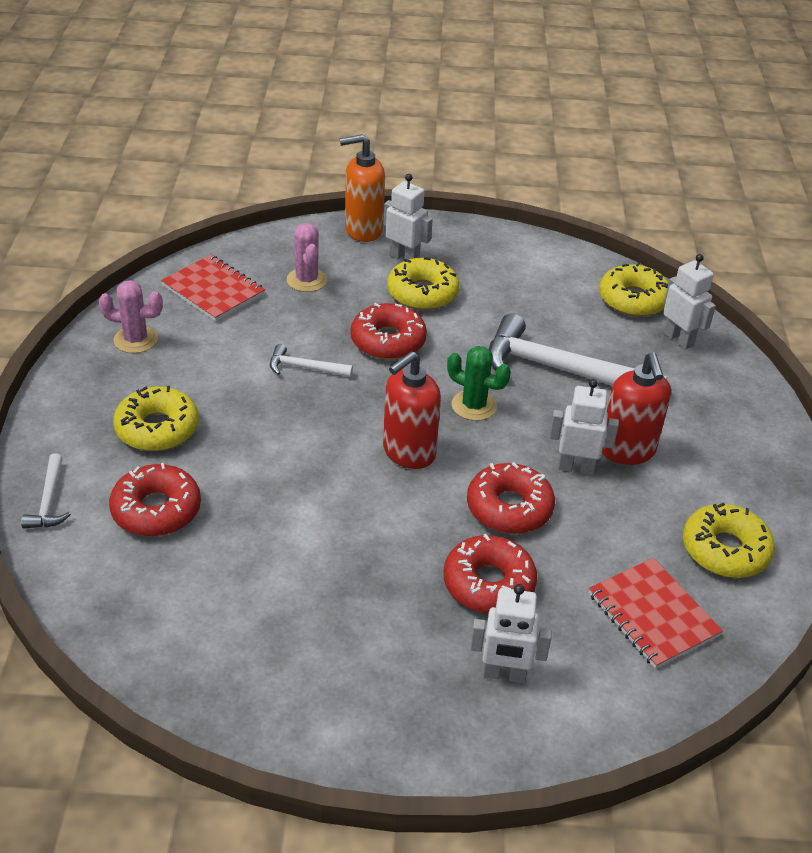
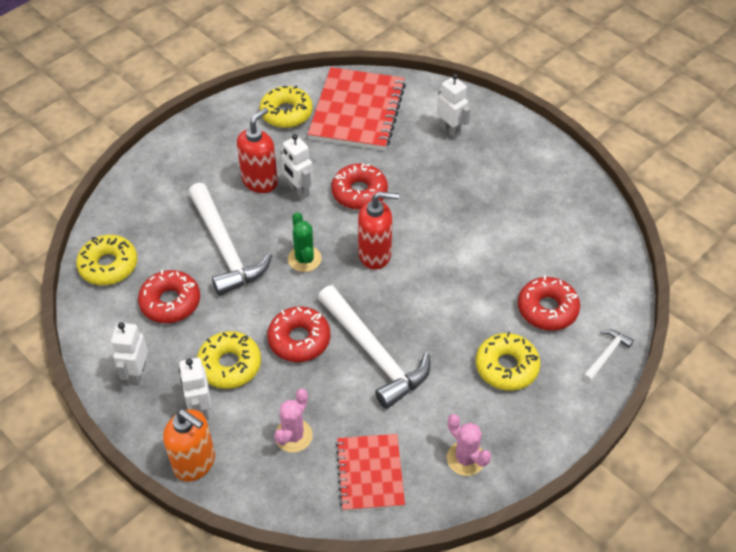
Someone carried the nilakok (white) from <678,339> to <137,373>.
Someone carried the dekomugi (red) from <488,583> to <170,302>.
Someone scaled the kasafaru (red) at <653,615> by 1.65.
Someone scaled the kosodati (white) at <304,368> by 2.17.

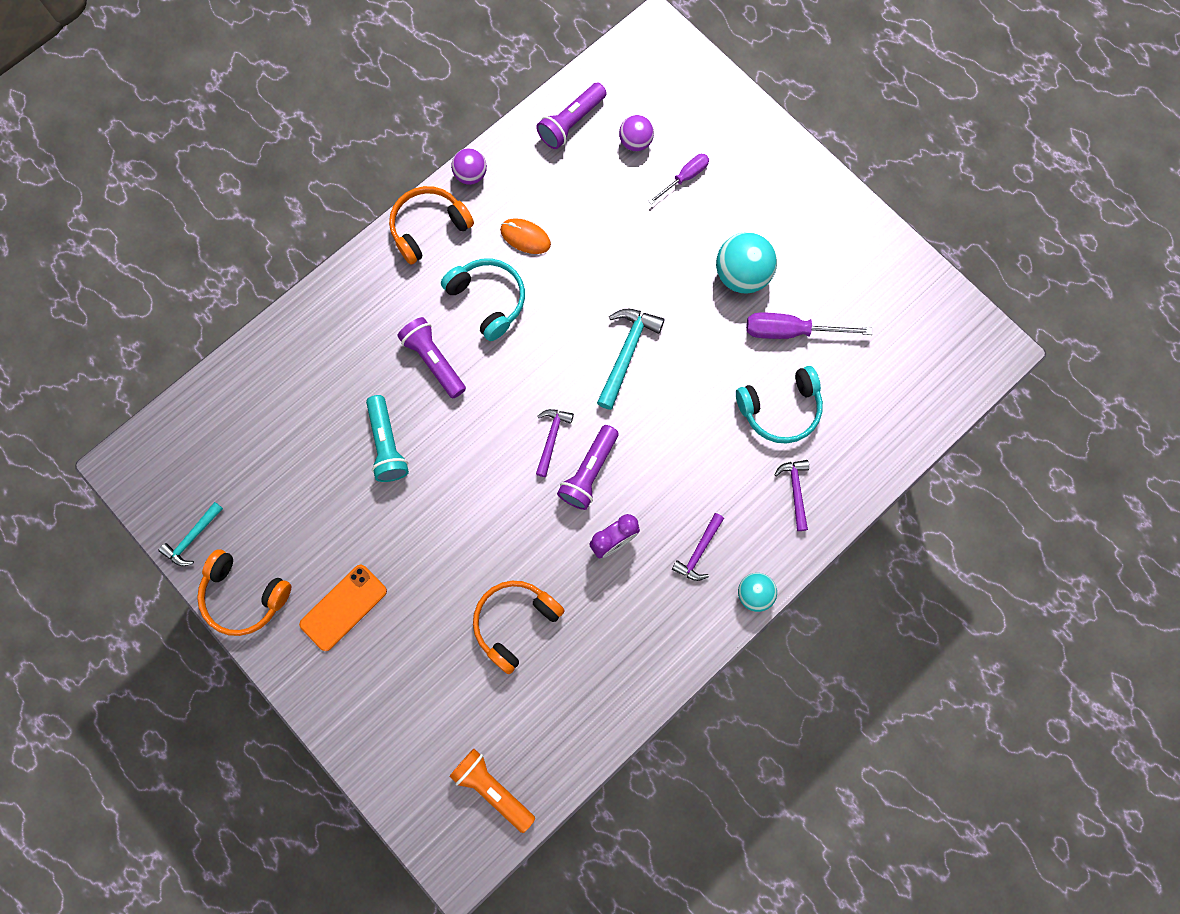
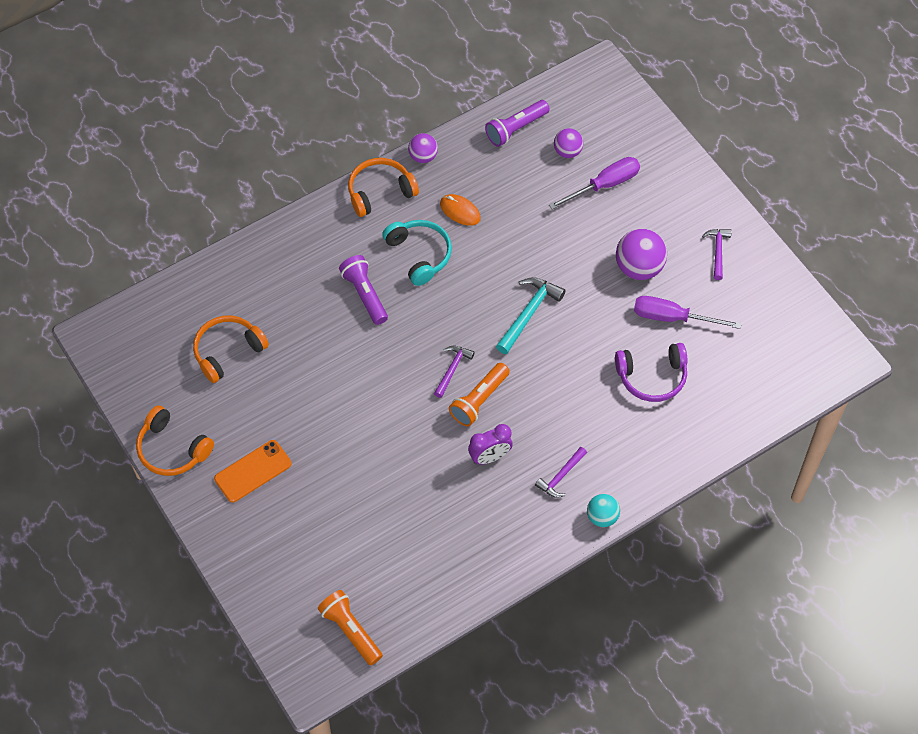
Someone carried the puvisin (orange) from <514,622> to <228,351>.
Someone repainted the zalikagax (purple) at <589,472>, which became the zalikagax (orange) at <479,400>.
Someone scaled the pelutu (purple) at <685,177> by 1.58.
Someone repainted the puvisin (turquoise) at <780,409>, which became the puvisin (purple) at <652,377>.
Someone repainted the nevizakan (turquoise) at <742,275>, which became the nevizakan (purple) at <639,267>.
Someone carried the kosodati (purple) from <795,491> to <717,251>.
Someone took away the kosodati (turquoise) at <192,538>.
Someone took away the zalikagax (turquoise) at <387,445>.

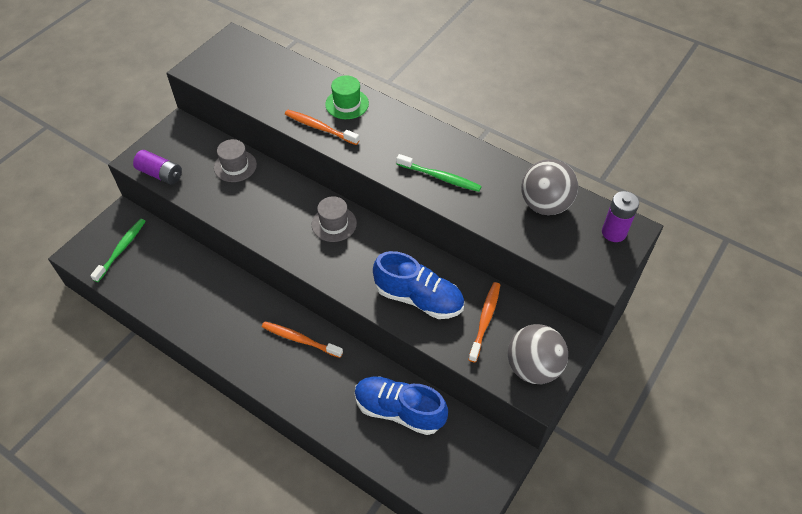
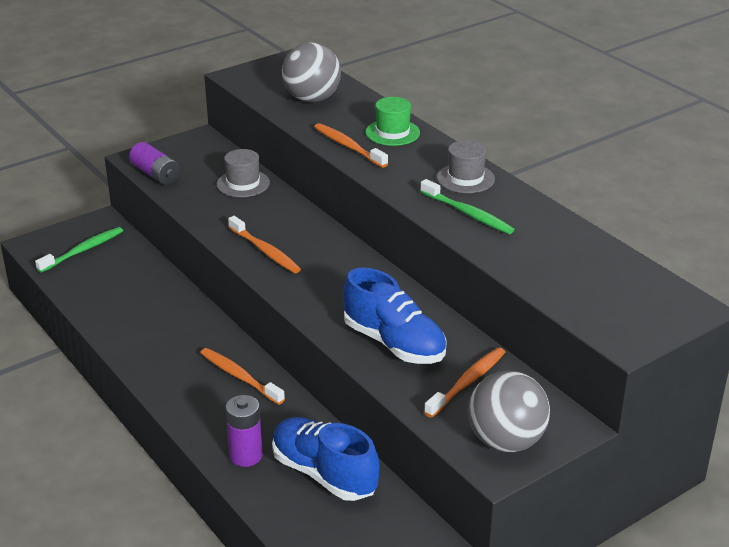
Someone carried the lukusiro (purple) from <614,232> to <246,456>.
Someone put down the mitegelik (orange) at <265,251>.
Someone carried the nevizakan (grey) from <545,205> to <312,99>.
Someone carried the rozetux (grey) from <334,224> to <465,178>.

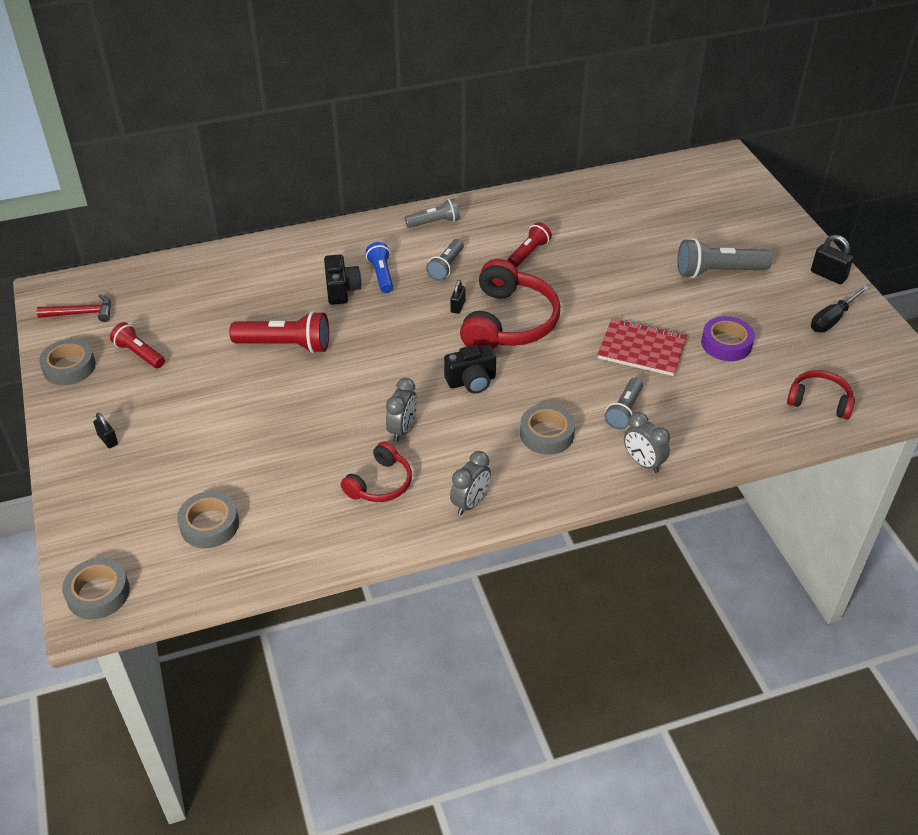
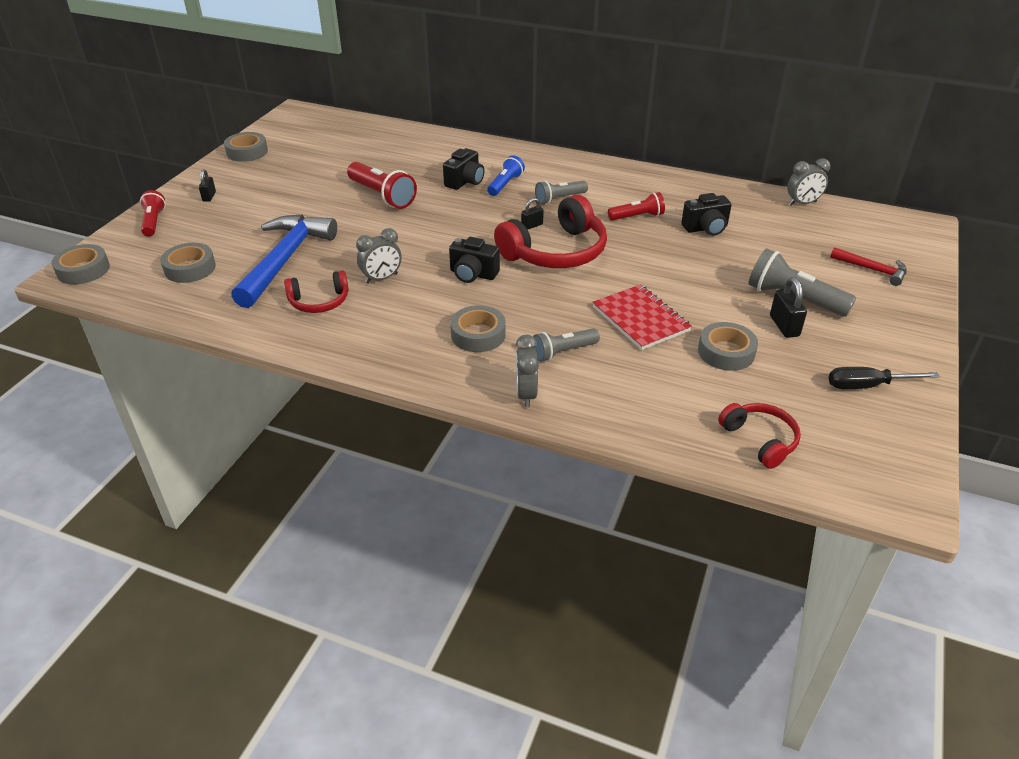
Someone carried the zalikagax (red) from <139,354> to <153,222>.
Someone put down the kosodati (blue) at <285,259>.
Someone put down the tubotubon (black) at <706,228>.
Someone repainted the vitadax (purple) at <726,344>, which became the vitadax (grey) at <726,352>.
Someone carried the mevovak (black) from <828,275> to <784,326>.
Someone carried the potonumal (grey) from <470,503> to <802,203>.
Someone carried the kosodati (red) from <82,313> to <872,270>.
Someone took away the zalikagax (grey) at <435,222>.

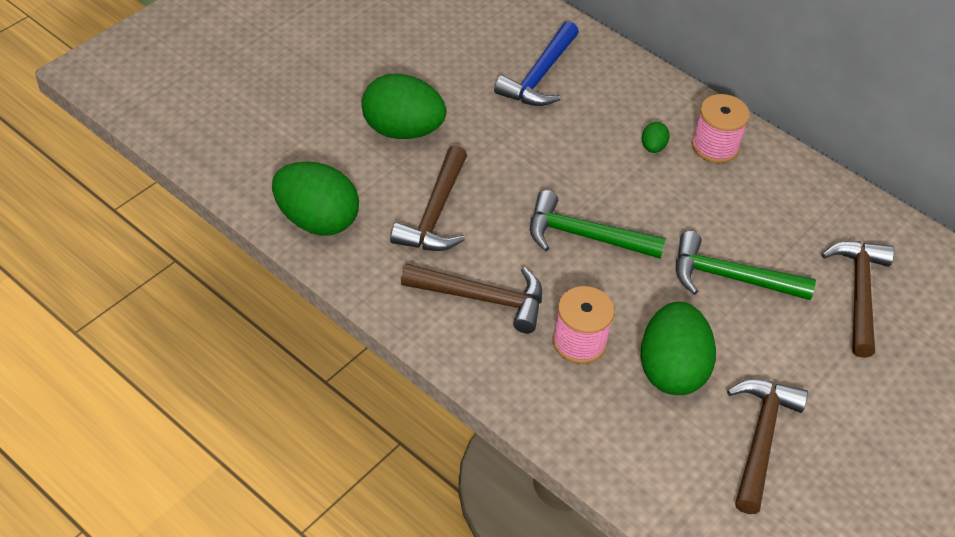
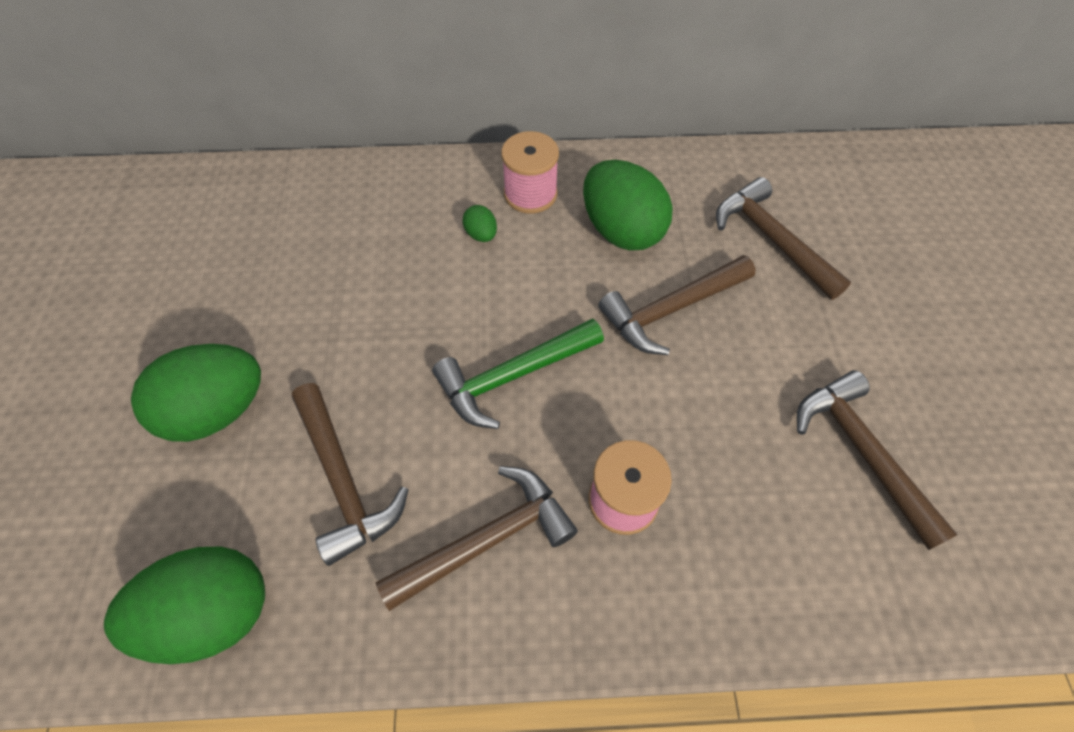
Someone carried the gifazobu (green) from <671,370> to <621,230>.
Someone repainted the kosodati (green) at <730,277>, which became the kosodati (brown) at <671,310>.
Someone took away the kosodati (blue) at <539,76>.

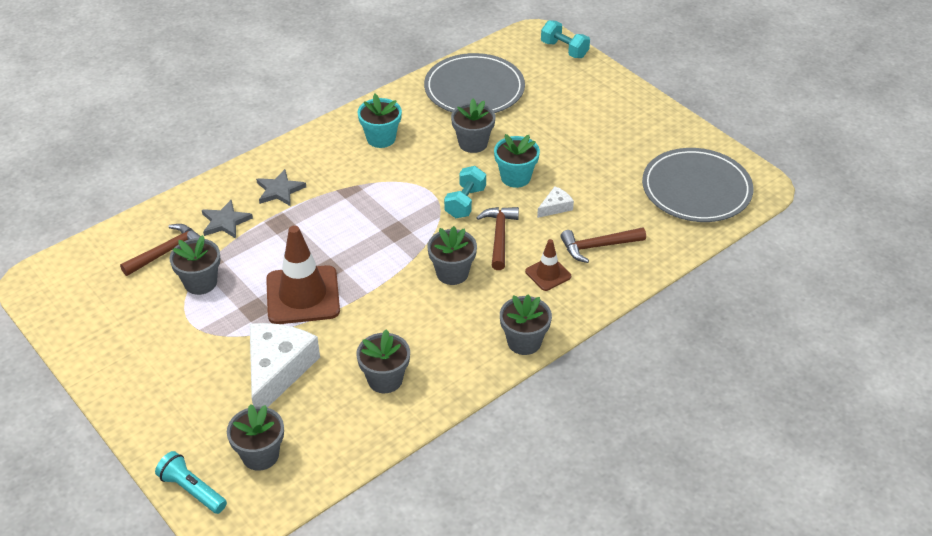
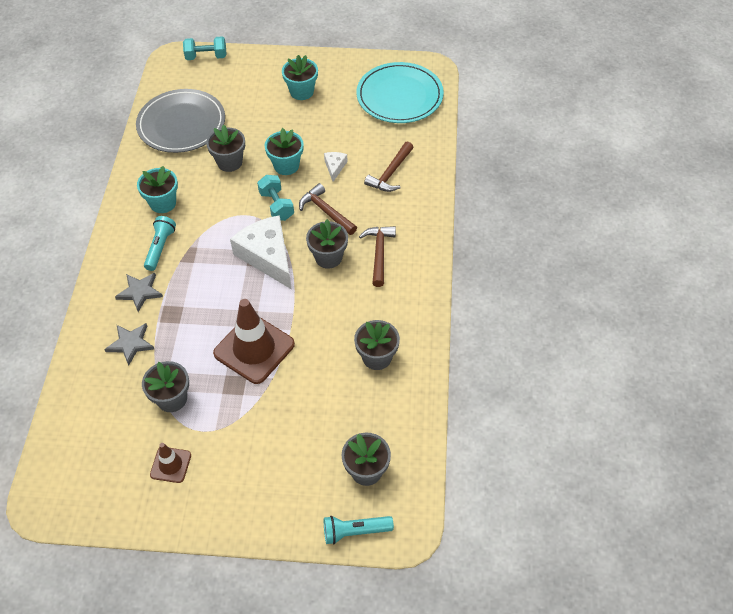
Someone put down the zalikagax (turquoise) at <160,247>.
Someone carried the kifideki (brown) from <548,274> to <170,465>.
Someone carried the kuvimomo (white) from <277,370> to <267,256>.
Someone put down the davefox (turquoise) at <301,92>.
Someone repainted the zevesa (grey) at <696,189>, which became the zevesa (turquoise) at <399,96>.
Someone carried the kosodati (brown) from <166,251> to <379,253>.
Someone took away the davefox (grey) at <524,342>.

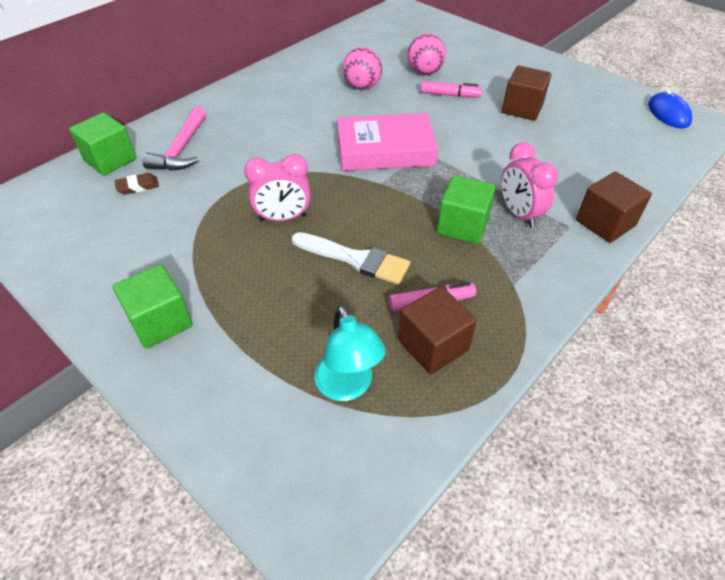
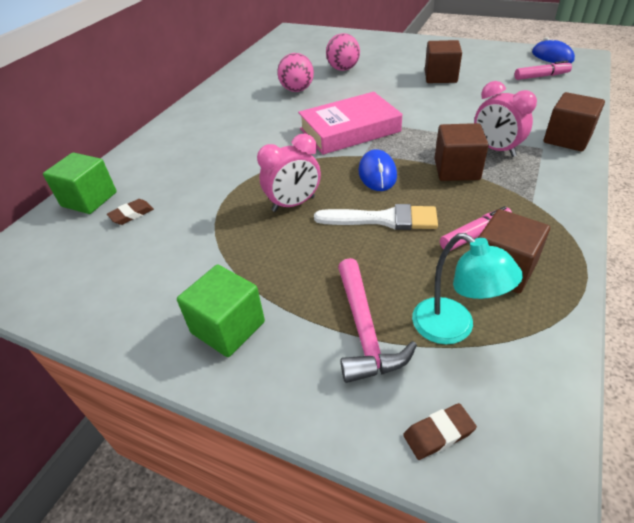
Someone carried the kosodati (pink) from <181,149> to <364,330>.
Someone put down the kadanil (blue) at <377,173>.
Someone put down the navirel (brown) at <438,433>.
Someone repainted the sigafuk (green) at <462,226>, which became the sigafuk (brown) at <456,169>.
Someone carried the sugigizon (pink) from <450,95> to <541,76>.

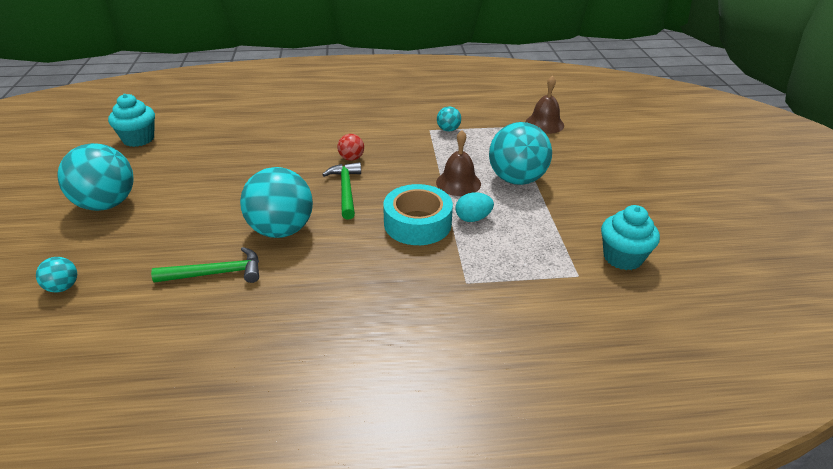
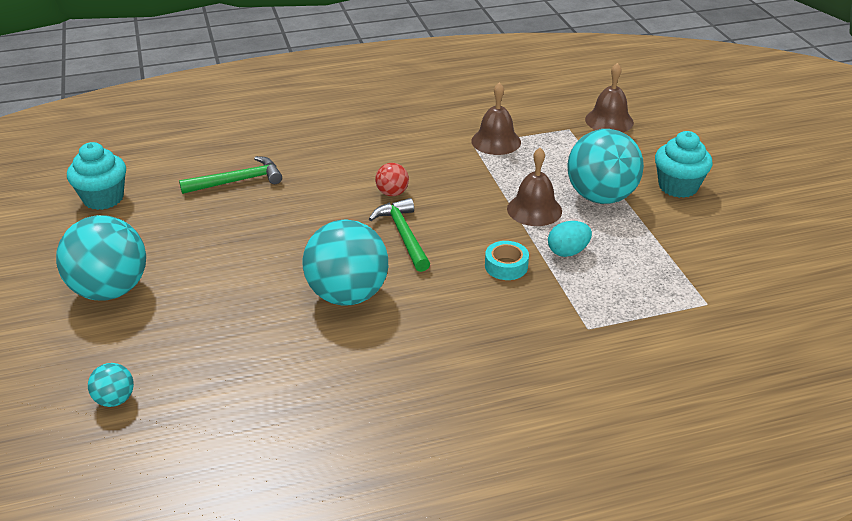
Someone carried the kosodati (green) from <216,273> to <238,181>.
Someone swapped the nevizakan (turquoise) at <448,130> for the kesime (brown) at <496,141>.
Someone scaled the vitadax (turquoise) at <417,223> by 0.53.
Someone carried the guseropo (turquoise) from <622,257> to <678,187>.

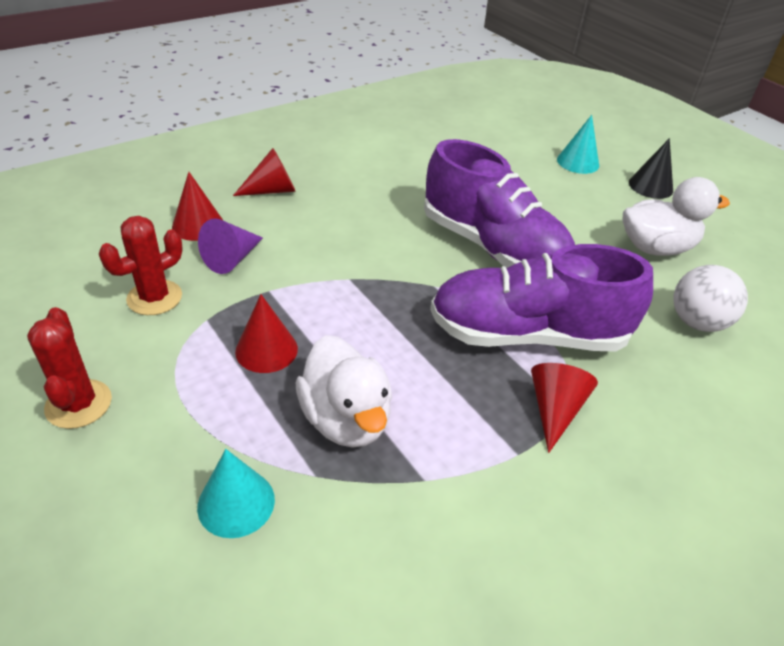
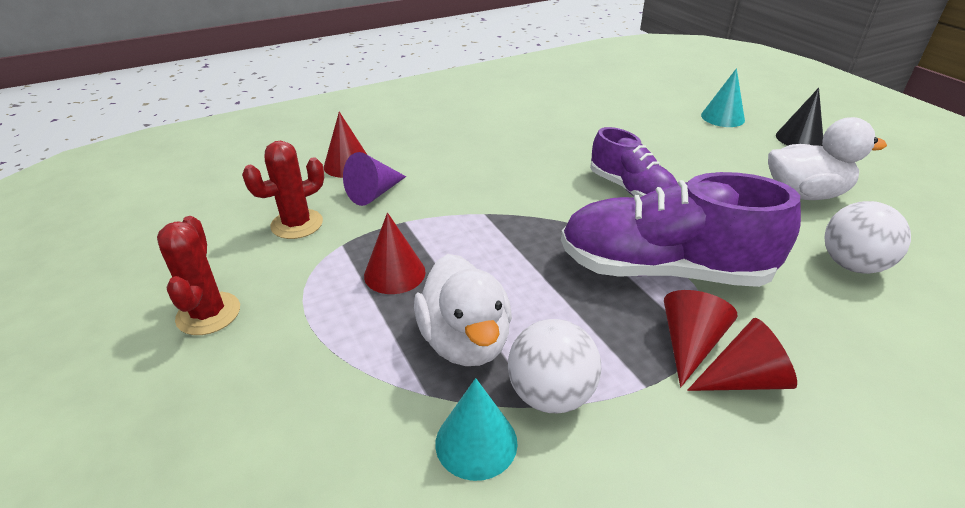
Someone carried the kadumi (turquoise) from <236,503> to <476,442>.
Someone put down the nevizakan (white) at <550,394>.
Someone scaled the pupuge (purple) at <492,248> by 0.59.
Someone carried the kadumi (red) from <272,190> to <743,379>.

